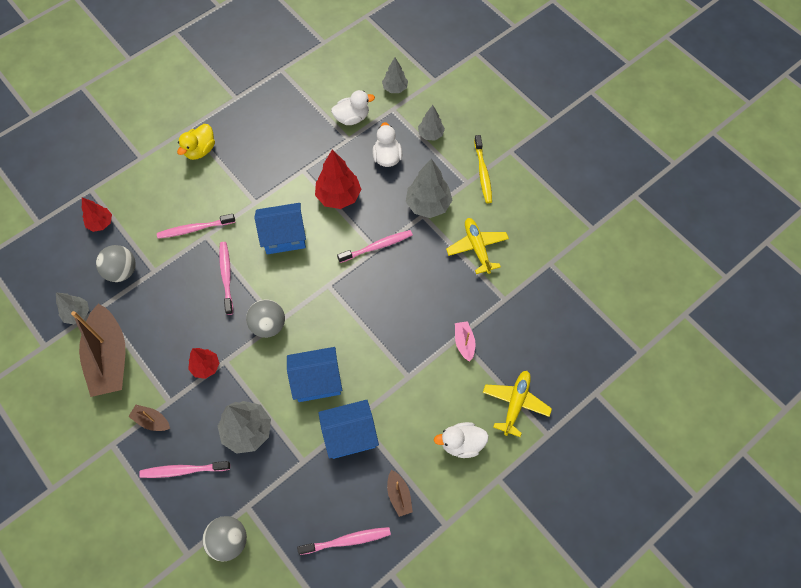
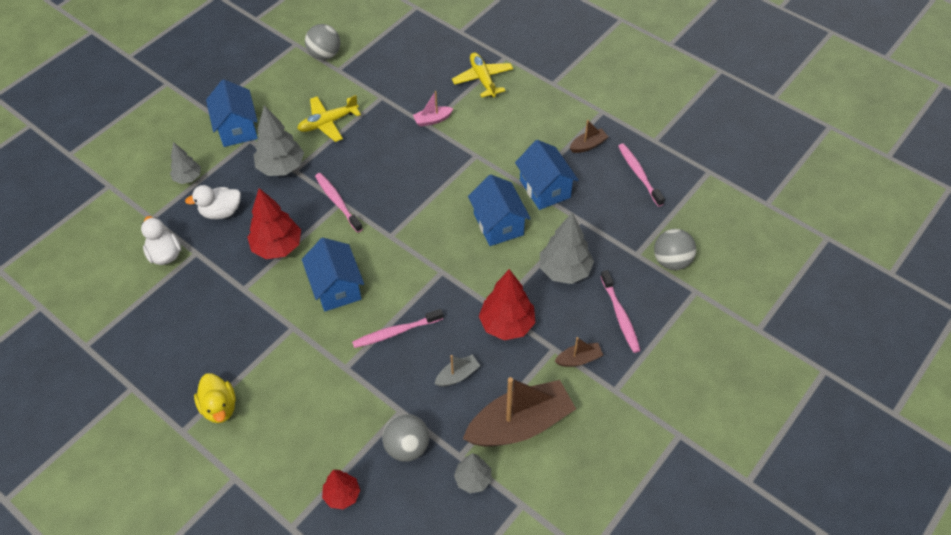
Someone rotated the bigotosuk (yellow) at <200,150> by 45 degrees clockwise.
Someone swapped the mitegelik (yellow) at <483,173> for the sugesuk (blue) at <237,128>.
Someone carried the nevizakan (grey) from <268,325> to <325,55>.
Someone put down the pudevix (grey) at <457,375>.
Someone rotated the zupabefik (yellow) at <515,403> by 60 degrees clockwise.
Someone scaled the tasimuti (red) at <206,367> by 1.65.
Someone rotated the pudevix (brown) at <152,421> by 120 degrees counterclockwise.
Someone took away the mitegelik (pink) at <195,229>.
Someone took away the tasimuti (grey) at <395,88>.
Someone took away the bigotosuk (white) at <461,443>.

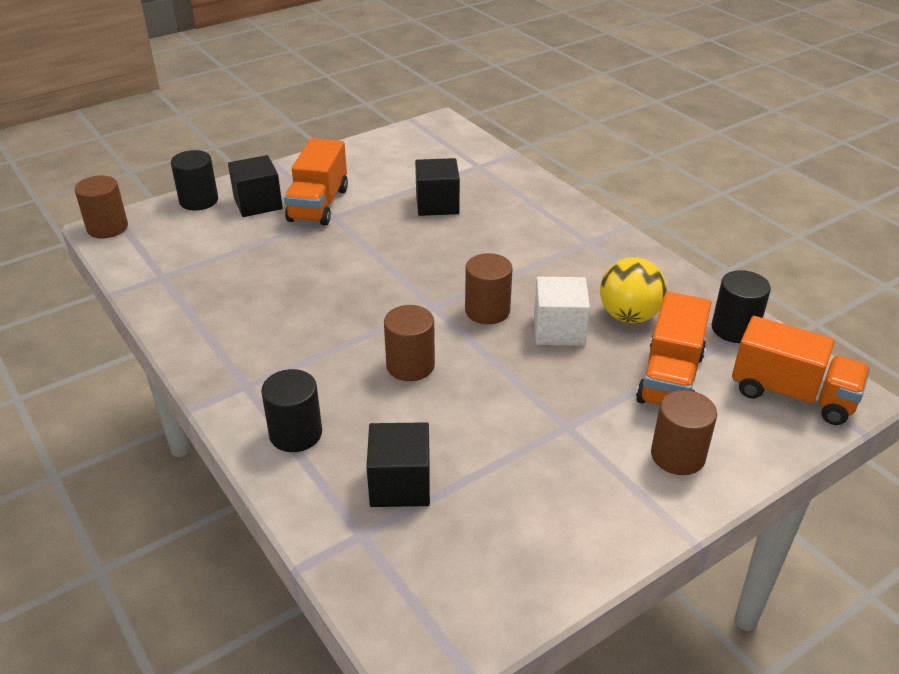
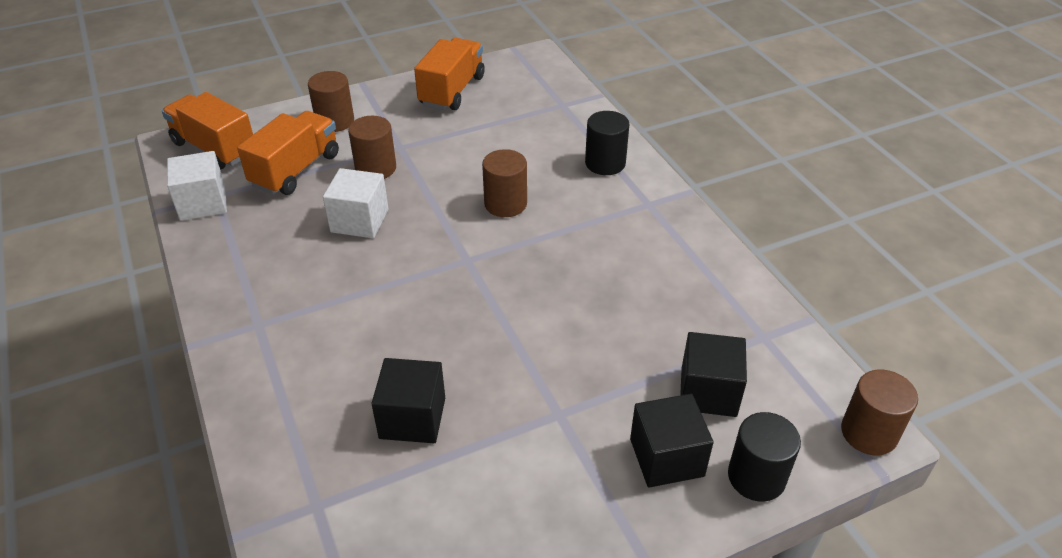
Someone swapped the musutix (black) at <734,329> for the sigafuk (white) at <203,203>.
Someone carried the musutix (brown) from <487,311> to <376,168>.
Someone carried the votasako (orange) from <318,205> to <452,91>.
Someone carried the sigafuk (black) from <400,484> to <708,392>.
Someone took away the nevizakan (yellow) at <629,316>.

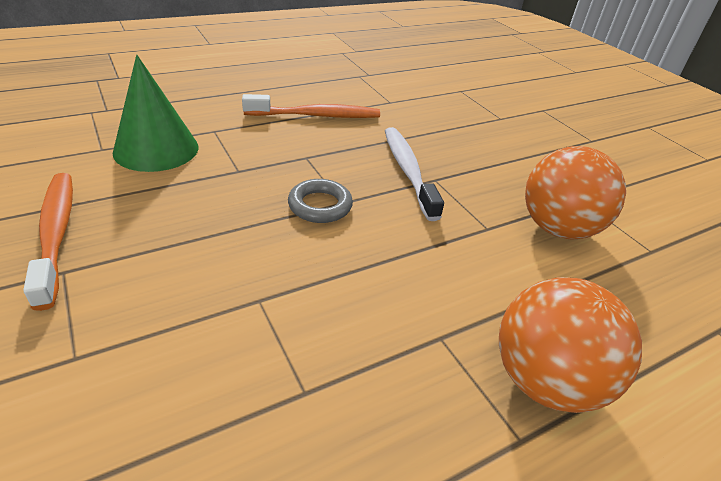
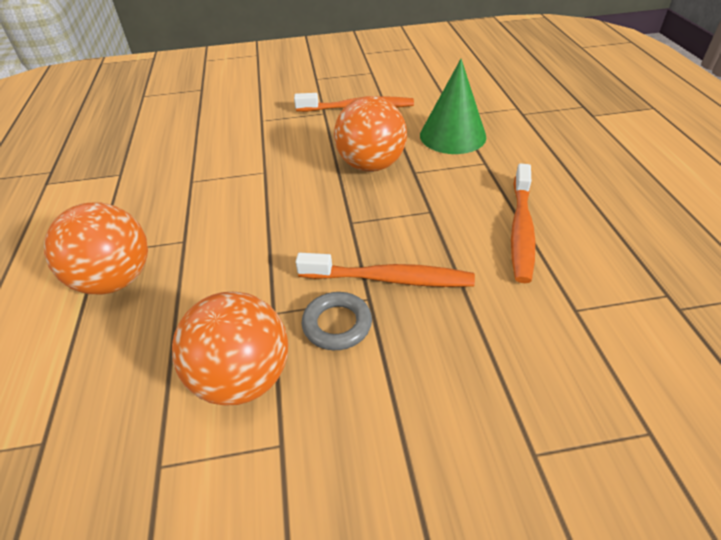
Someone repainted the mitegelik (white) at <408,171>, which became the mitegelik (orange) at <390,279>.
Someone carried the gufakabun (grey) from <320,205> to <337,324>.
Someone put down the nevizakan (orange) at <371,165>.

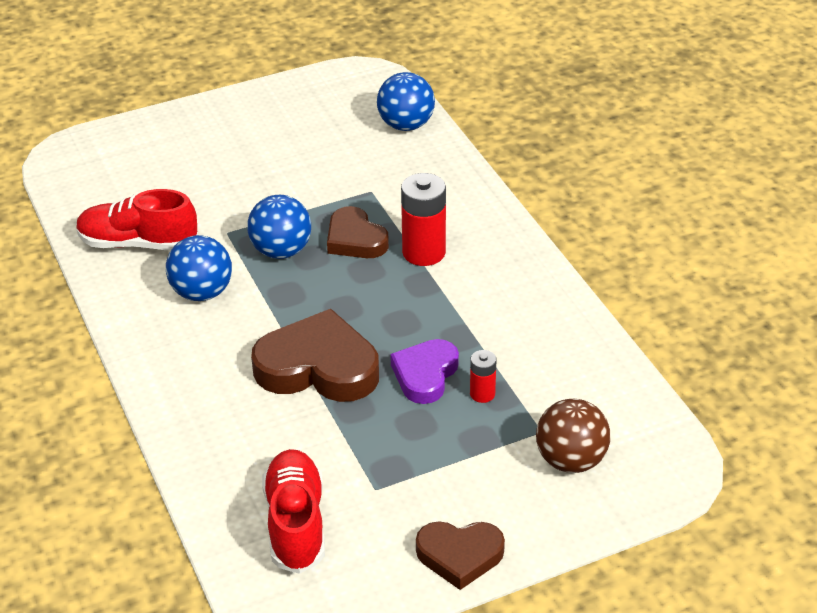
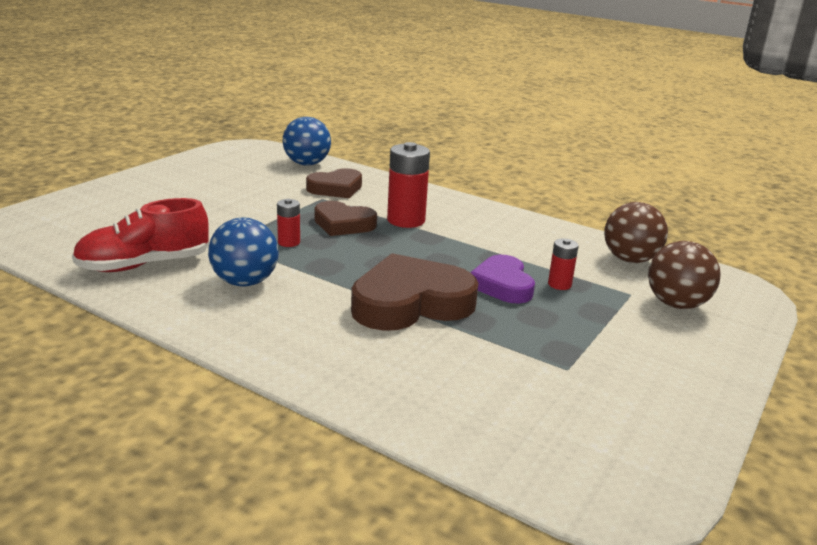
Someone swapped the nevizakan (blue) at <281,251> for the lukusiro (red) at <289,242>.
Someone carried the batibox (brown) from <459,556> to <336,188>.
Someone put down the nevizakan (brown) at <630,259>.
Someone took away the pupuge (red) at <296,523>.

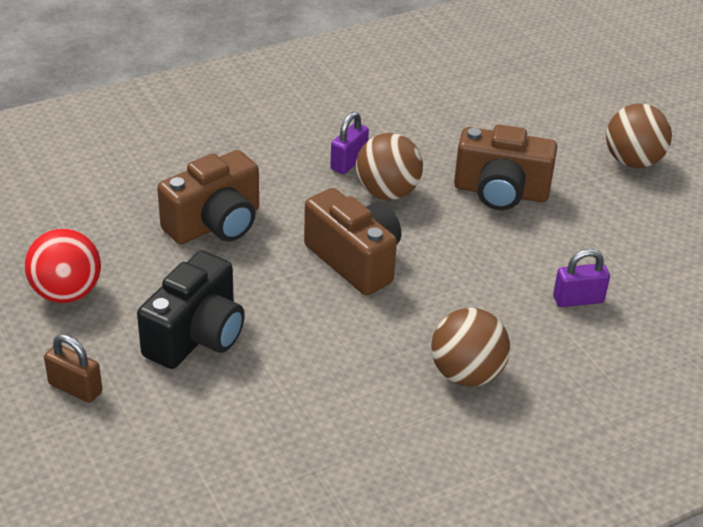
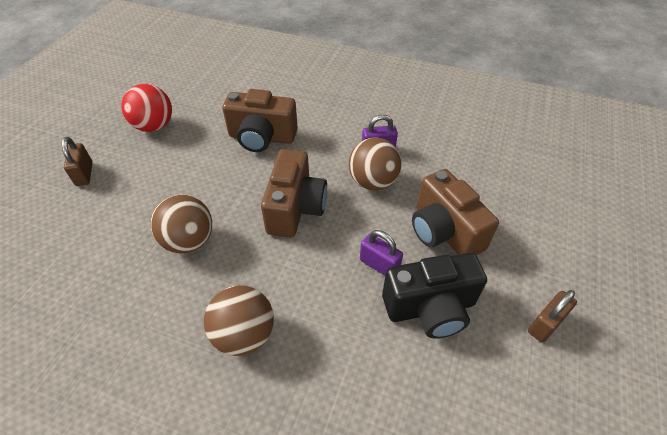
Someone carried the nevizakan (brown) from <632,161> to <189,241>.
Someone carried the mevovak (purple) from <578,299> to <379,265>.
Someone carried the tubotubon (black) from <196,336> to <430,308>.
Someone put down the mevovak (brown) at <545,324>.

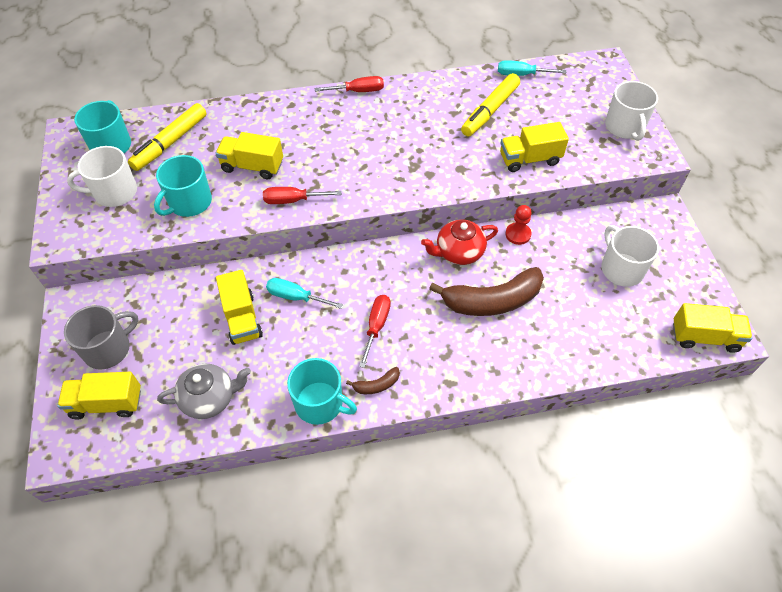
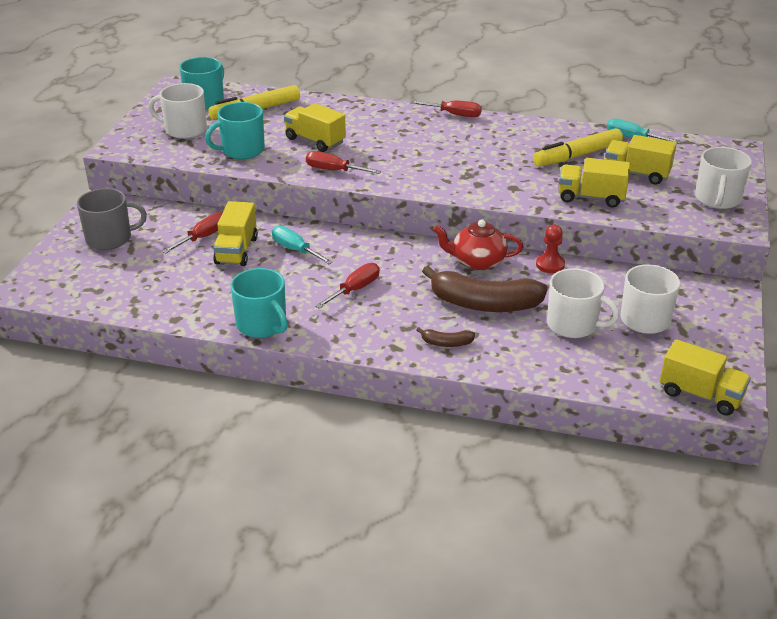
Someone put down the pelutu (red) at <203,237>.
Someone carried the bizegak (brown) from <376,385> to <446,343>.
Someone put down the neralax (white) at <573,324>.
Someone carried the votasako (yellow) from <106,403> to <636,174>.
Someone took away the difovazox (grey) at <209,398>.

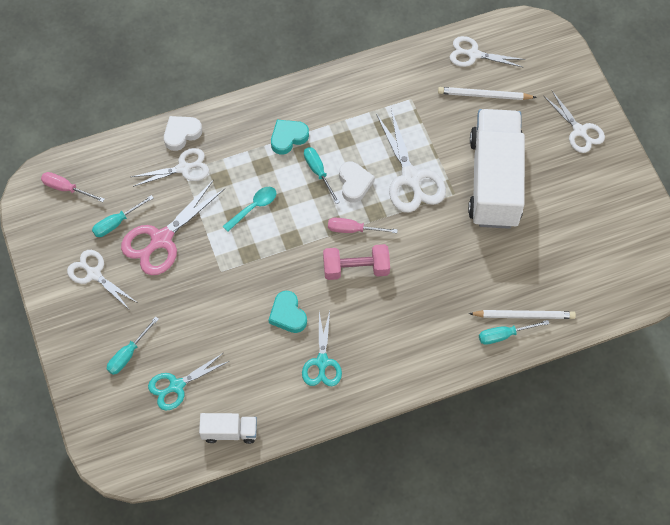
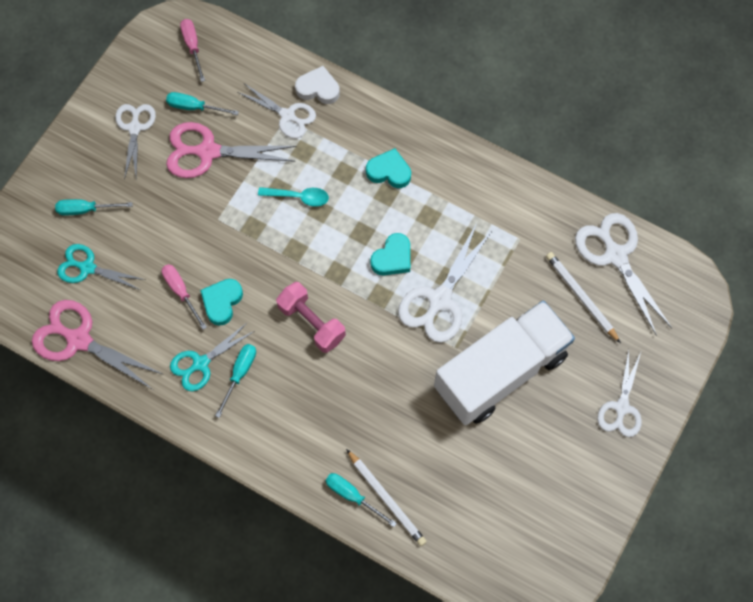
Someone swapped the votasako (white) at <229,432> for the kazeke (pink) at <79,340>.
Someone carried the pelutu (pink) from <353,229> to <181,292>.
Someone carried the pelutu (turquoise) from <318,172> to <240,374>.
Someone repainted the batibox (white) at <354,183>, which became the batibox (turquoise) at <392,258>.
Someone scaled the kazeke (white) at <473,54> by 1.52.

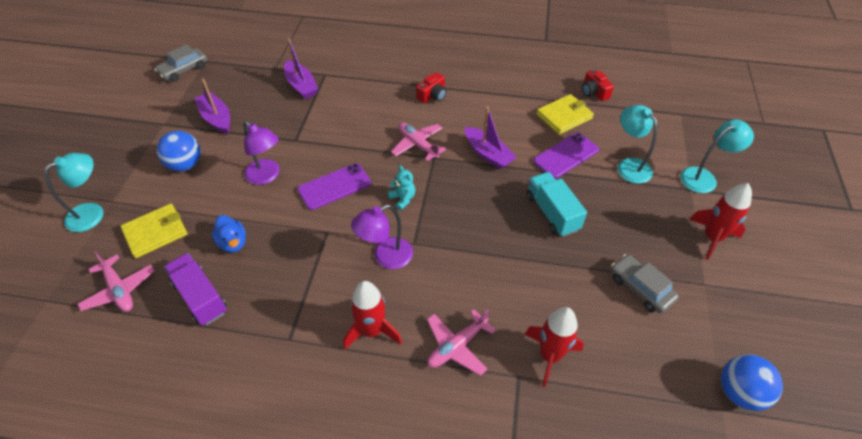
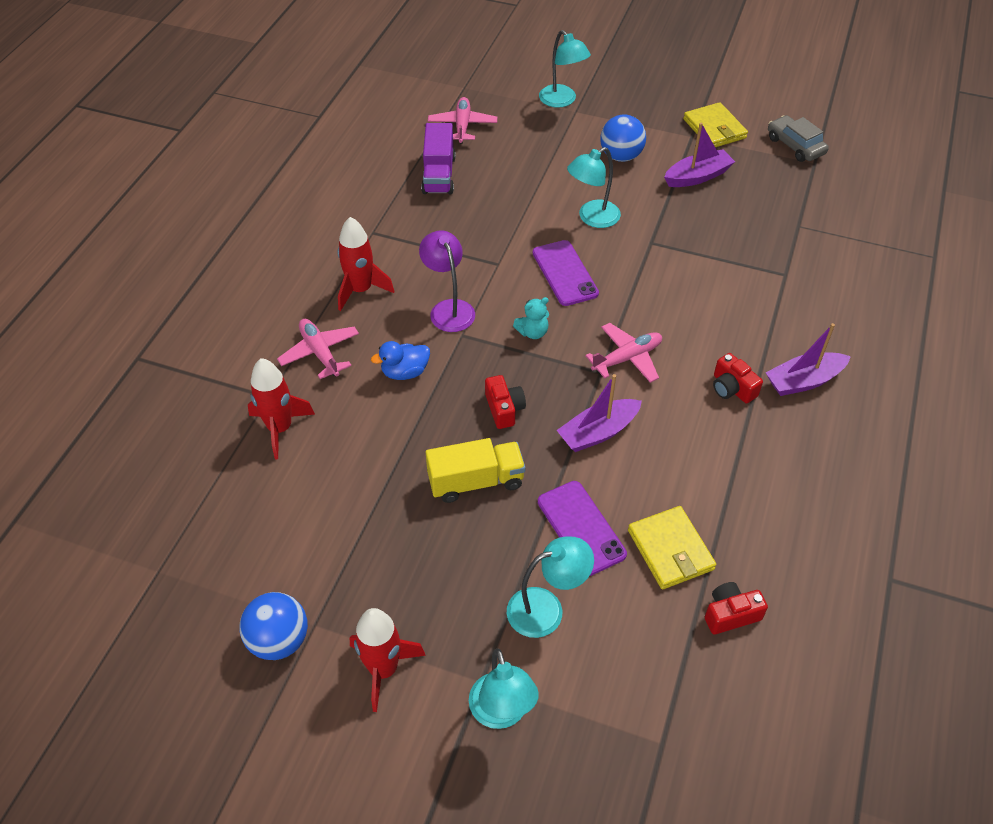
Someone carried the nevizakan (blue) from <739,392> to <279,640>.
Someone carried the bigotosuk (blue) from <233,243> to <405,372>.
Someone rotated the votasako (purple) at <200,297> by 120 degrees clockwise.
Someone repainted the votasako (turquoise) at <552,213>, which became the votasako (yellow) at <476,481>.
Someone rotated the zupabefik (pink) at <119,290> by 120 degrees clockwise.
Someone put down the tubotubon (red) at <504,409>.
Someone repainted the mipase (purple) at <267,176>, which became the mipase (turquoise) at <592,218>.
Someone carried the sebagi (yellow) from <155,232> to <714,129>.
Someone carried the pudevix (purple) from <301,86> to <804,381>.
Someone took away the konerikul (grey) at <640,288>.

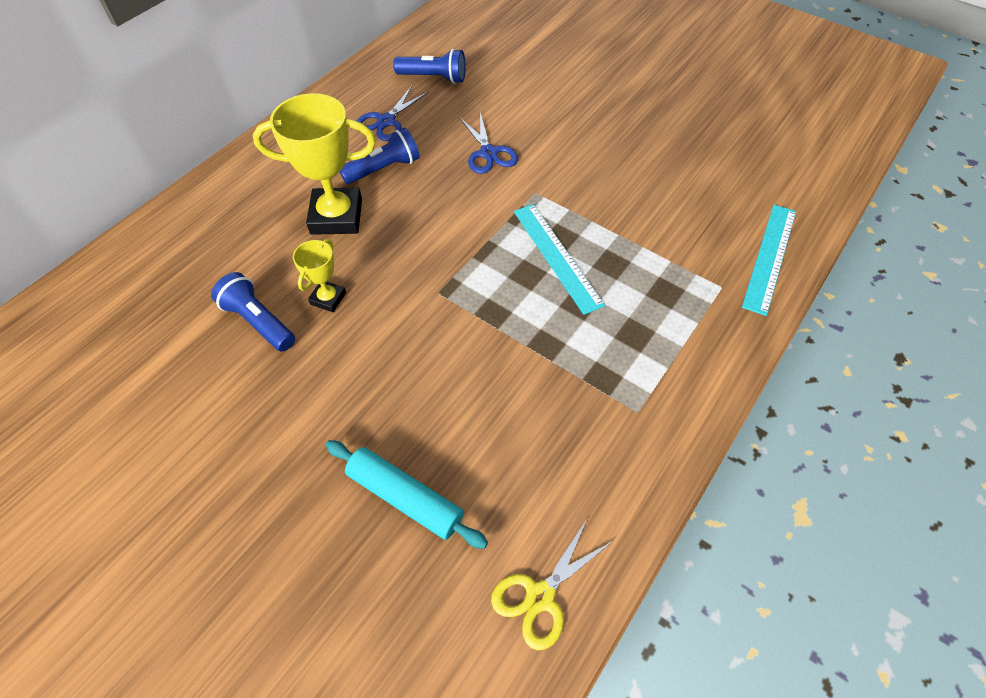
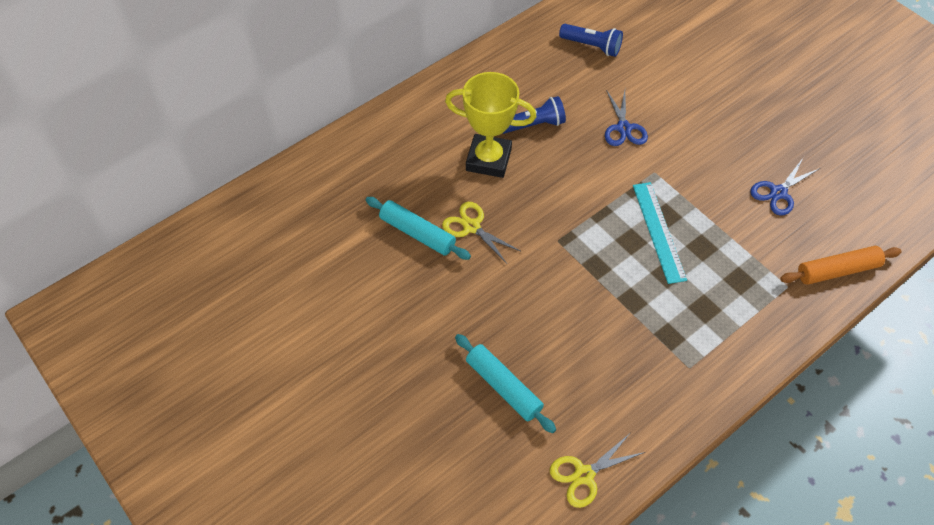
Someone swapped the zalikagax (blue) at <258,321> for the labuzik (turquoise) at <417,233>.
Someone swapped the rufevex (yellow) at <328,298> for the kazeke (yellow) at <471,227>.
Someone carried the kazeke (blue) from <386,121> to <778,193>.
Someone swapped the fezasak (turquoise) at <769,257> for the labuzik (orange) at <837,270>.

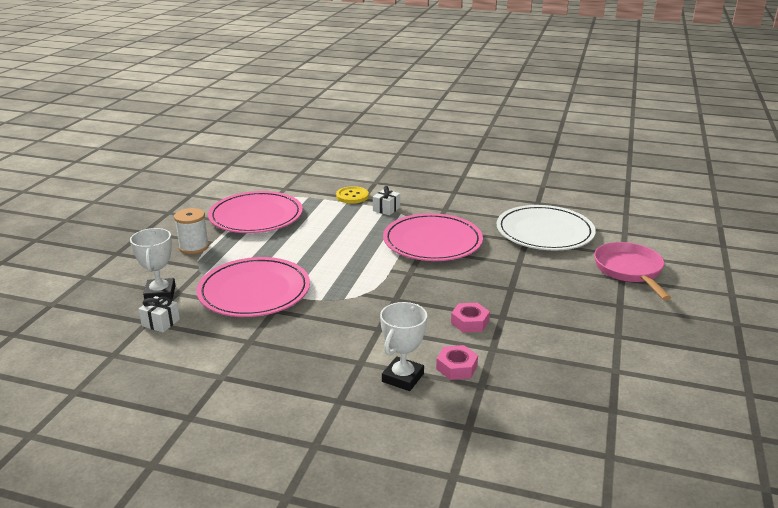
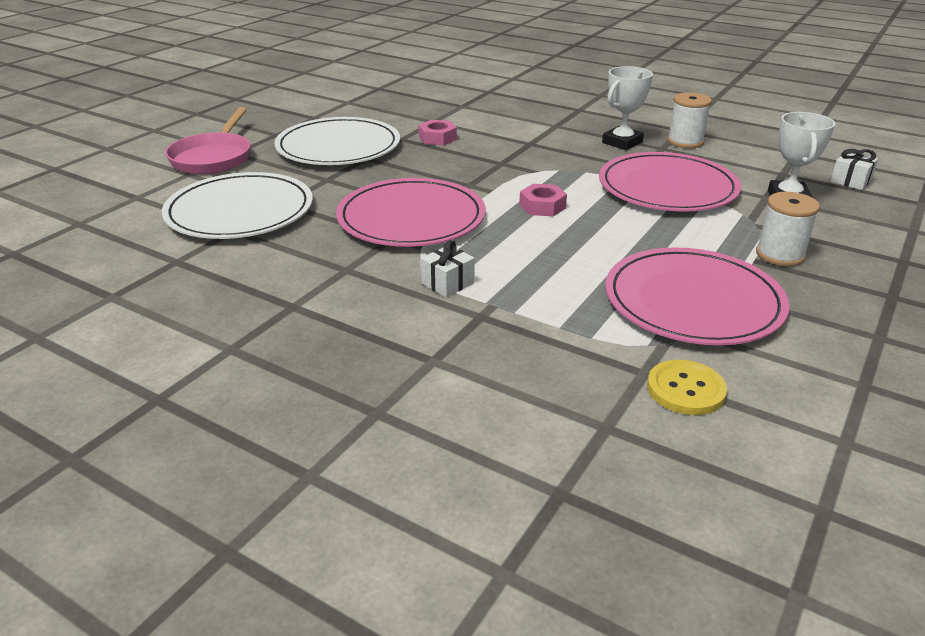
Someone put down the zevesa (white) at <338,147>.
Someone carried the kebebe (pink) from <456,367> to <542,206>.
Someone carried the rufevex (white) from <403,377> to <622,142>.
Someone carried the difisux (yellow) from <352,196> to <685,389>.
Someone put down the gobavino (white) at <685,141>.
Someone carried the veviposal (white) from <160,323> to <850,181>.

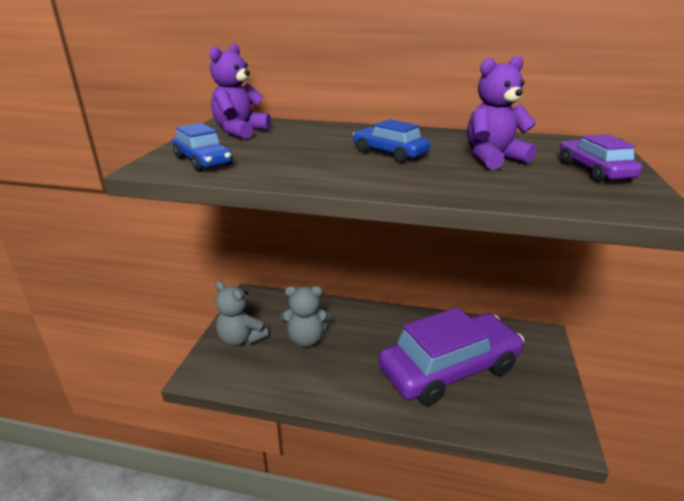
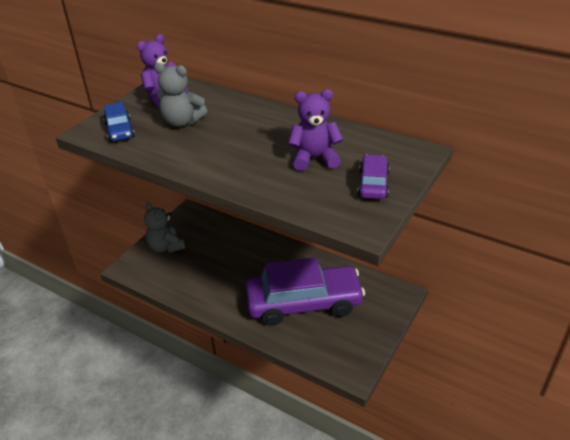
Someone carried the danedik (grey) from <306,339> to <182,122>.
Someone took away the konerikul (blue) at <389,153>.

